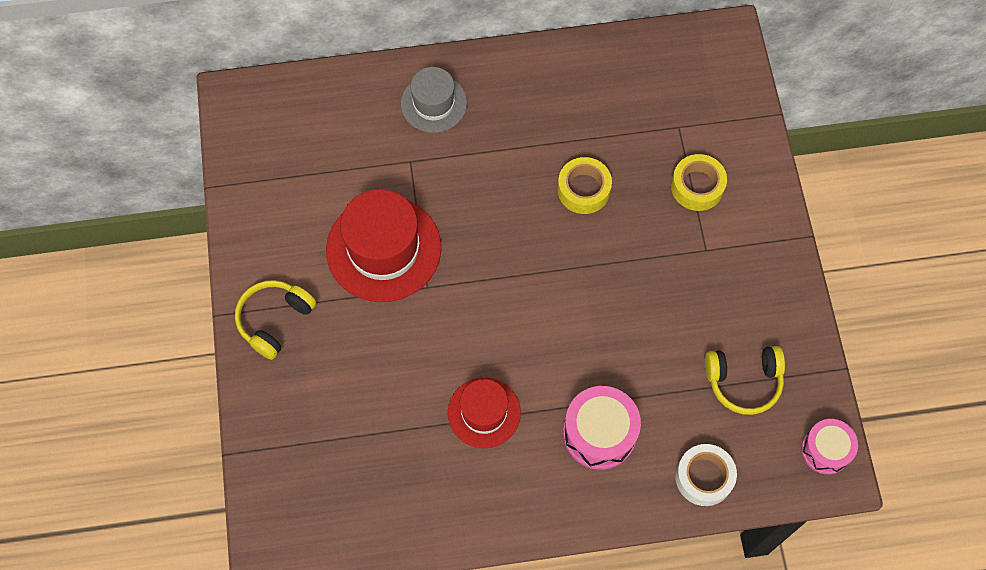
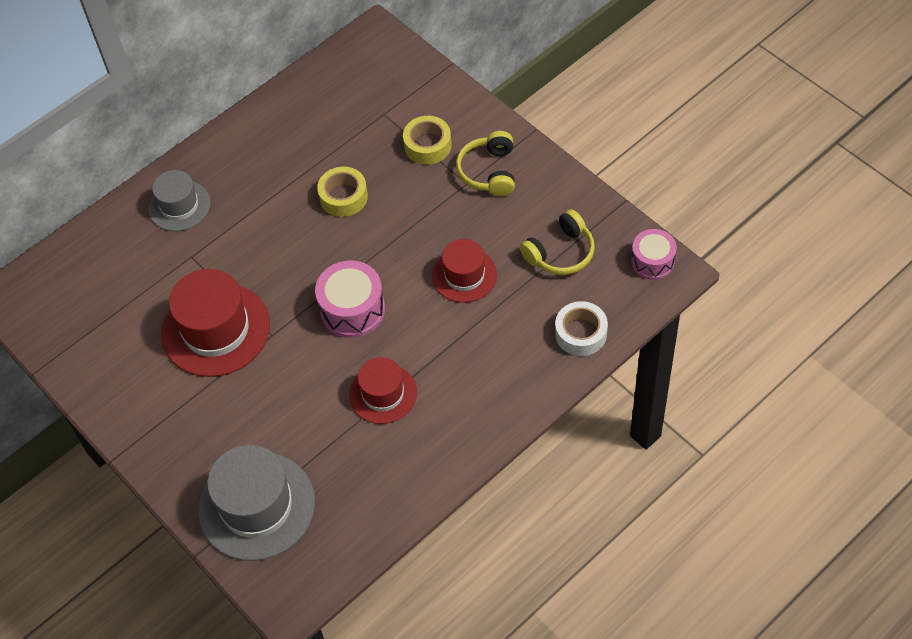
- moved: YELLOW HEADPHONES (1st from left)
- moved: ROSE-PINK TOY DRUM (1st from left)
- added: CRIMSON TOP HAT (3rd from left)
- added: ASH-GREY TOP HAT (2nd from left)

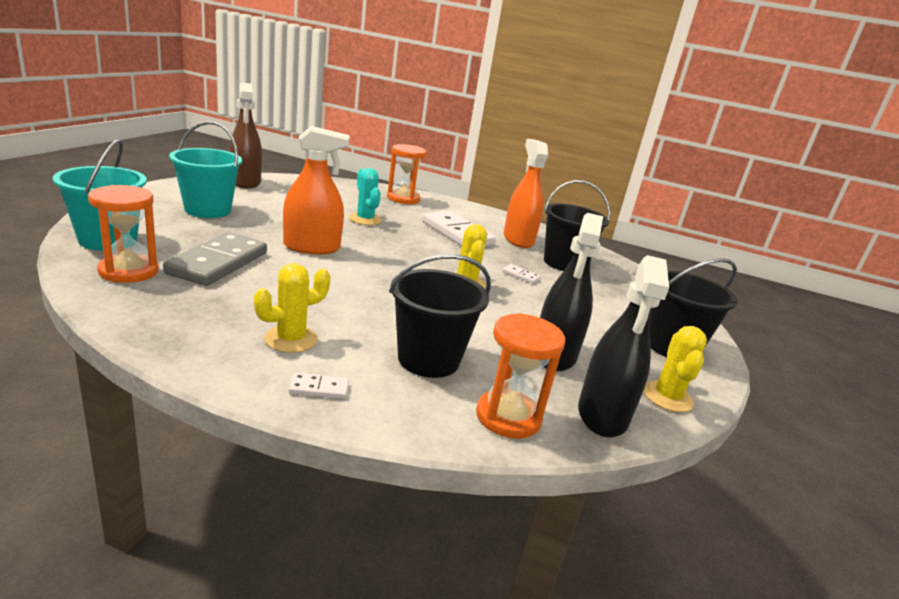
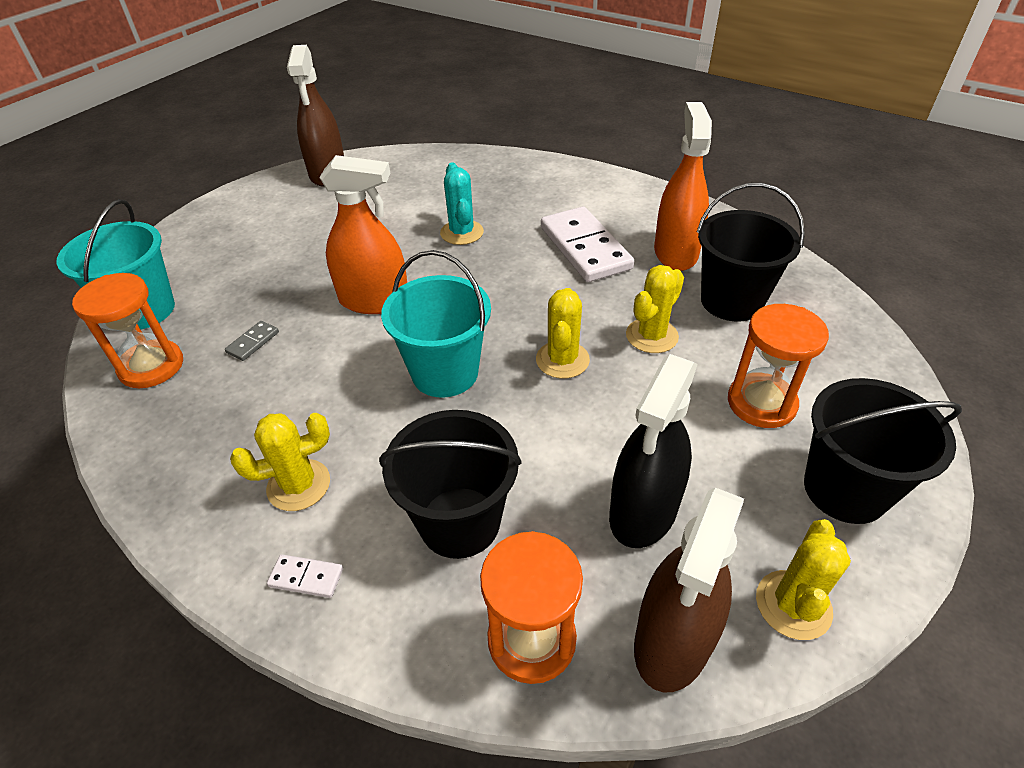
- moved: AQUA BUCKET (2nd from left)
- moved: BRIGHT ORANGE HOURGLASS (2nd from left in the first image) to BRIGHT ORANGE HOURGLASS (3rd from left)
- resized: ASH-GREY DOMINO x0.42
- recoloured: BLACK SPRAYER (2nd from left) to BROWN SPRAYER (2nd from left)
- replaced: PURE WHITE DOMINO (3rd from left) to YELLOW PRICKLY PLANT (3rd from left)

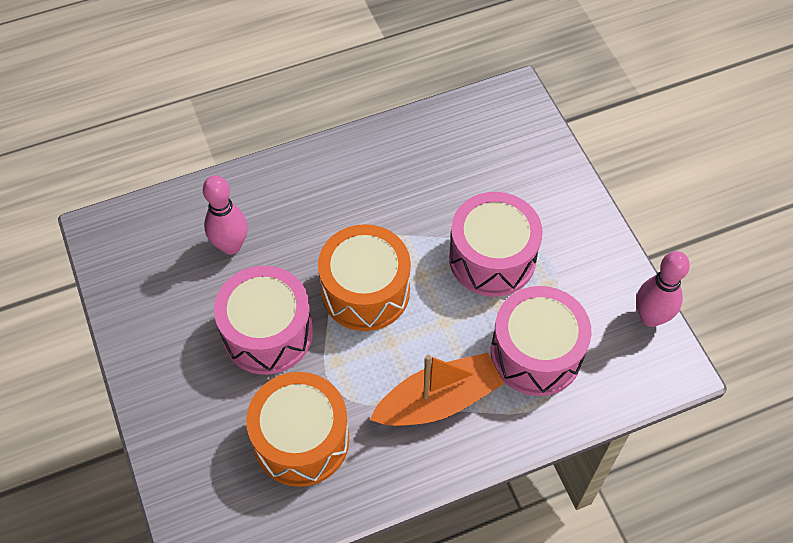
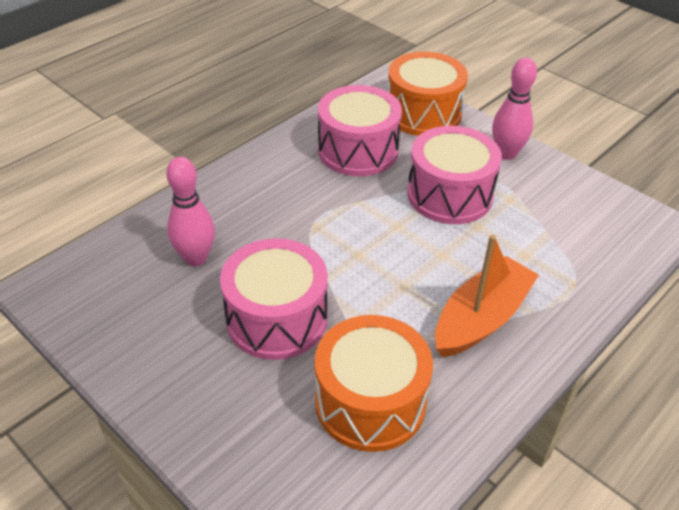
- moved: BRIGHT ORANGE TOY DRUM (2nd from left)
- moved: ROSE-PINK TENPIN (2nd from left)
- moved: ROSE-PINK TOY DRUM (3rd from left in the first image) to ROSE-PINK TOY DRUM (2nd from left)

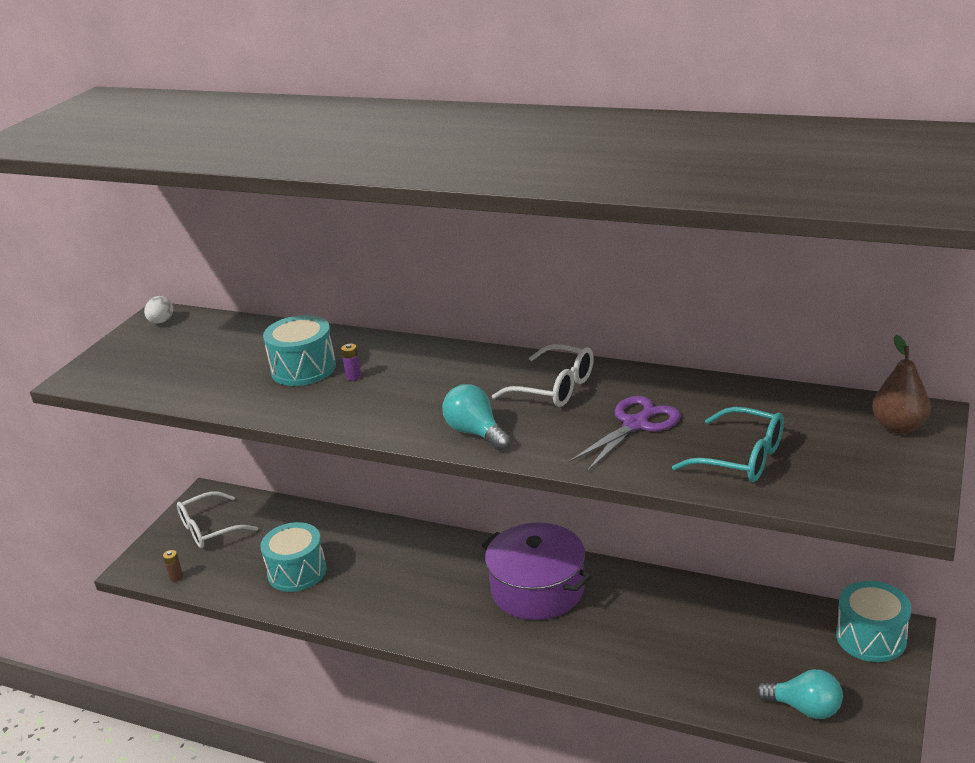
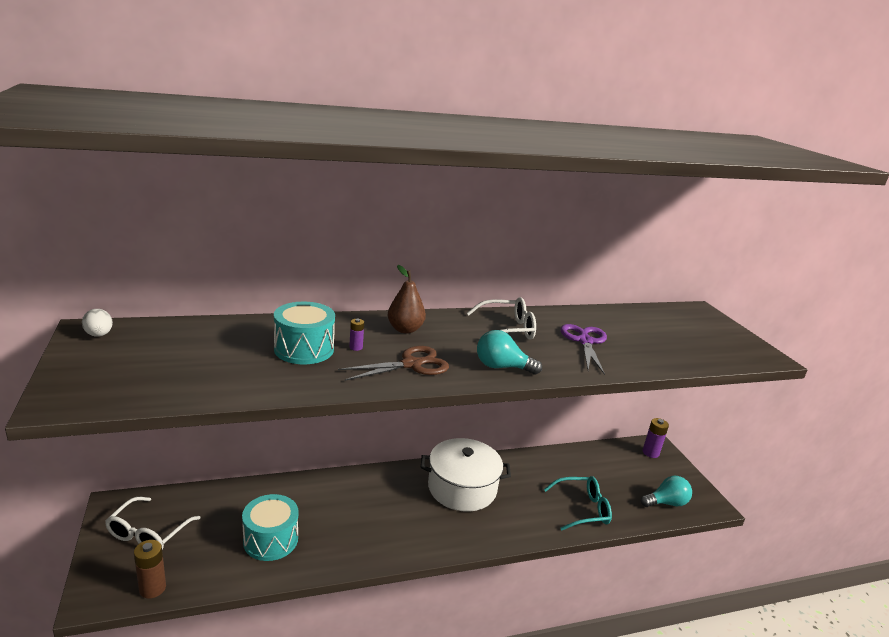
- moved: BROWN TOY PEAR
- moved: AQUA EYEGLASSES
- recoloured: VIOLET COOKING POT to PURE WHITE COOKING POT
- resized: BROWN AA BATTERY x1.78
- replaced: AQUA TOY DRUM (3rd from left) to VIOLET AA BATTERY (2nd from left)
- added: BROWN PAIR OF SCISSORS

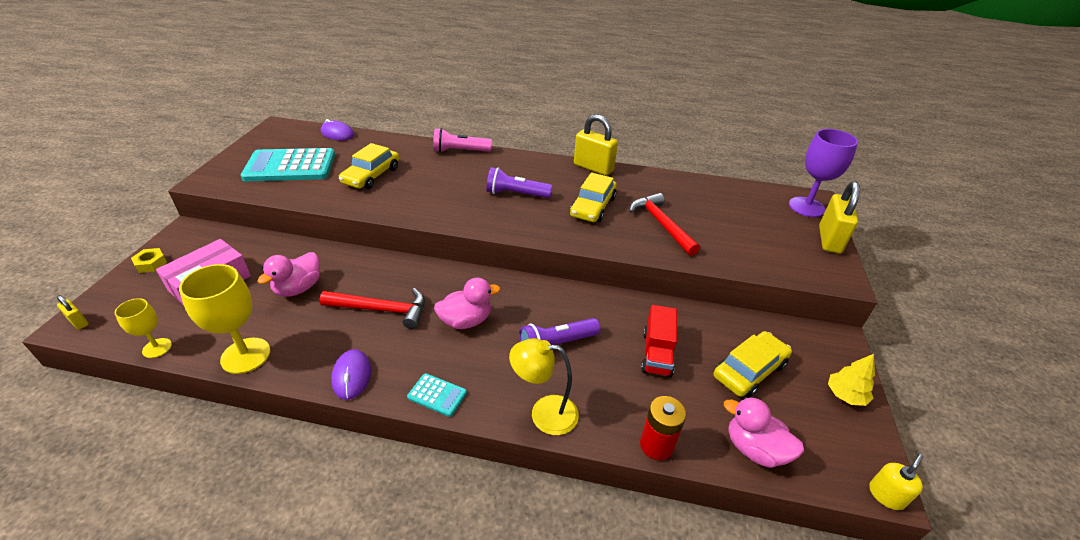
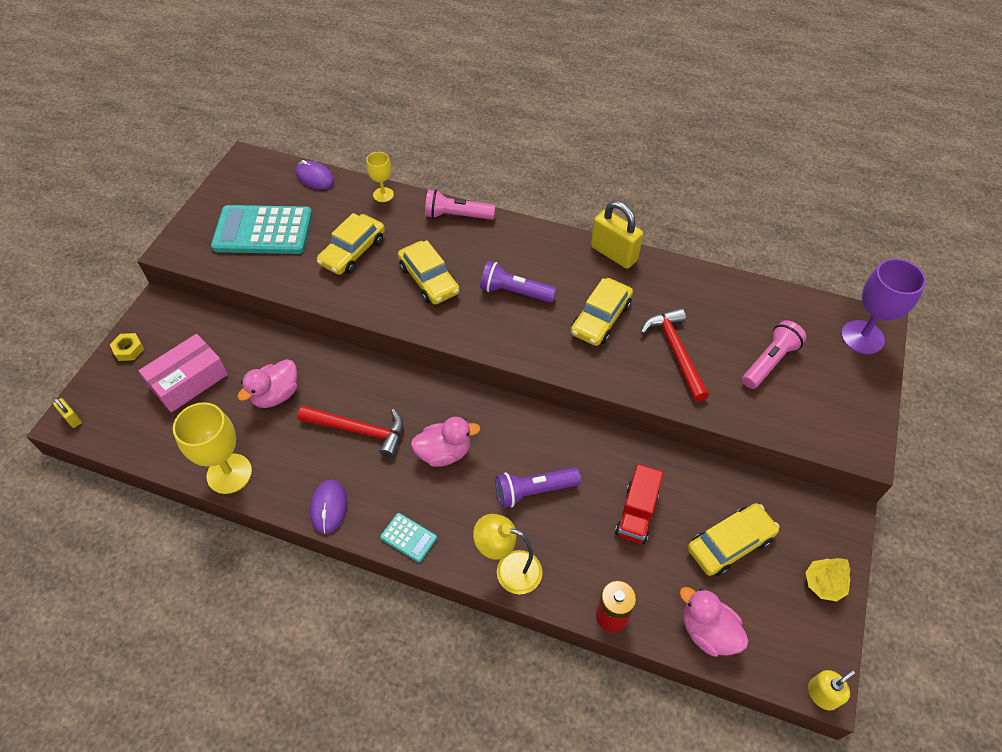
- removed: YELLOW LOCK (3rd from left)
- moved: YELLOW CHALICE (1st from left in the first image) to YELLOW CHALICE (2nd from left)
- added: YELLOW CAR (2nd from left)
- added: ROSE-PINK TORCH (2nd from left)

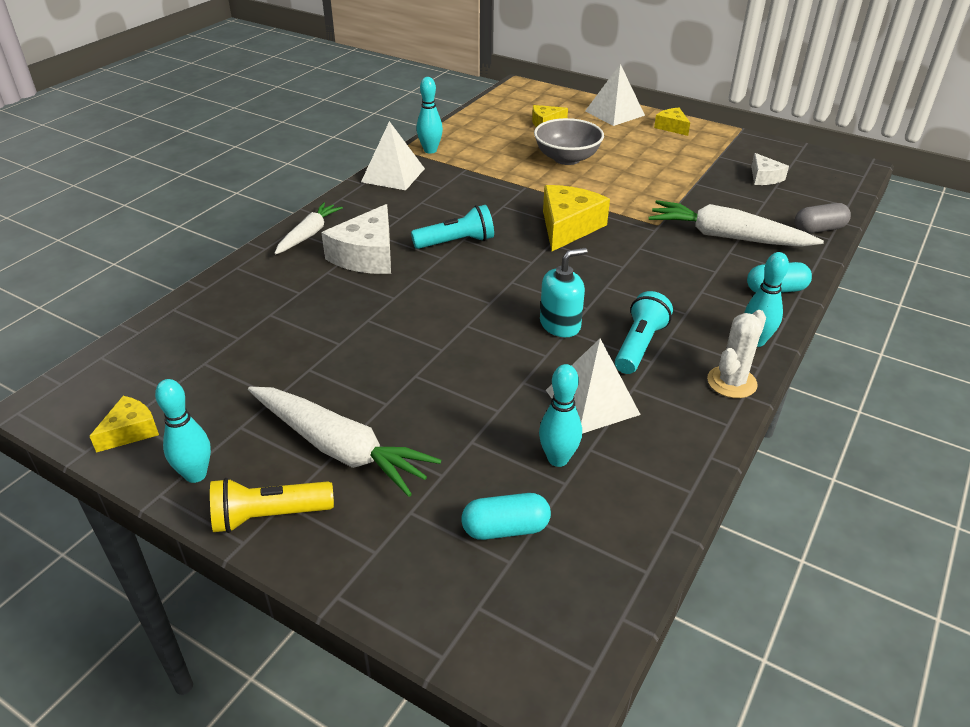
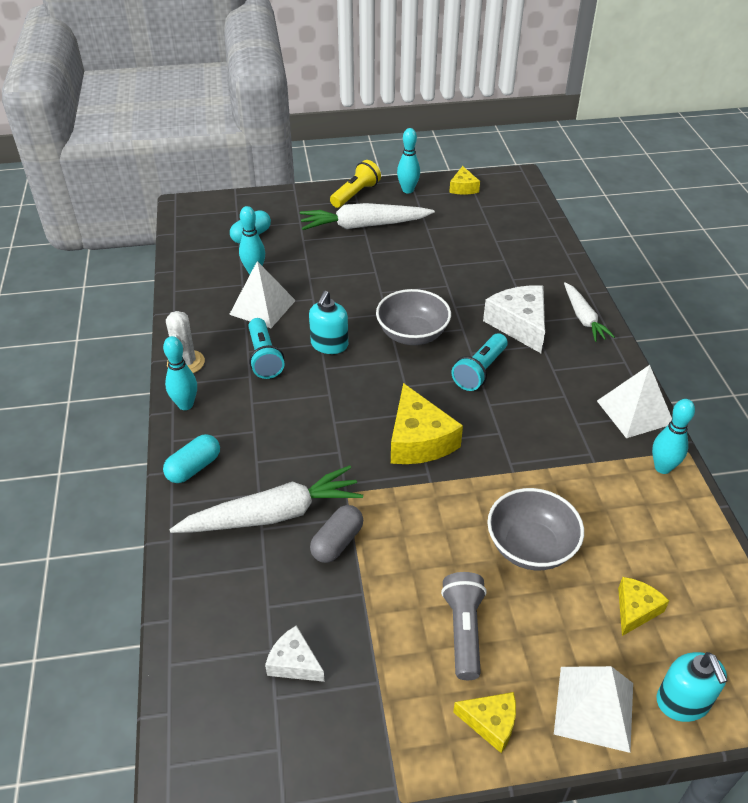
- moved: ASH-GREY PILL SHAPE
- added: ASH-GREY BOWL (1st from left)
- added: ASH-GREY TORCH
- added: AQUA SOAP PUMP (2nd from left)

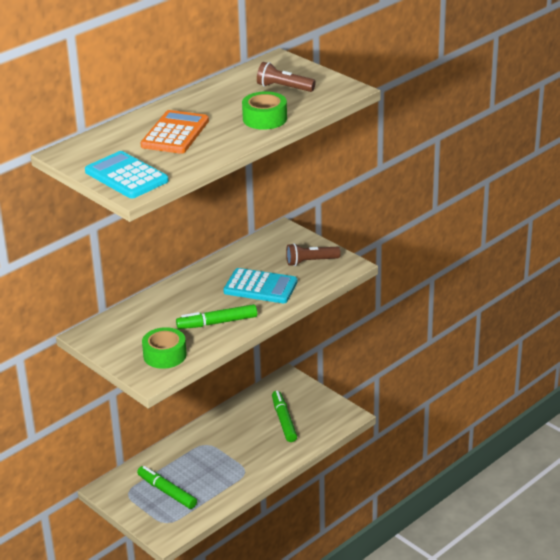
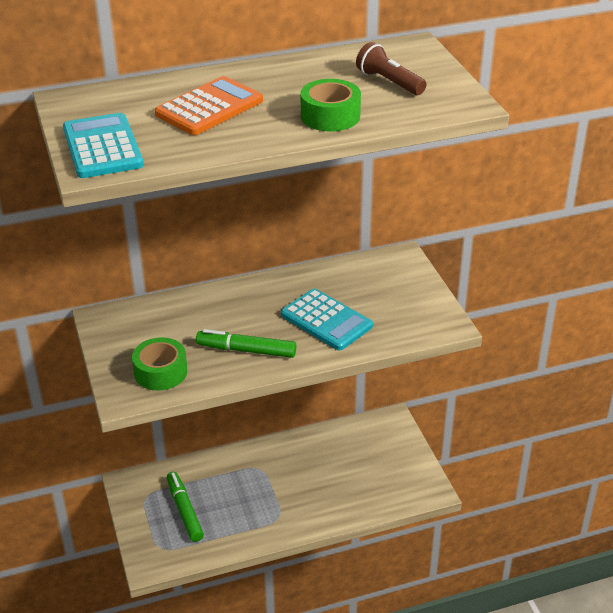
- removed: BROWN TORCH (2nd from left)
- removed: GREEN MARKER (3rd from left)

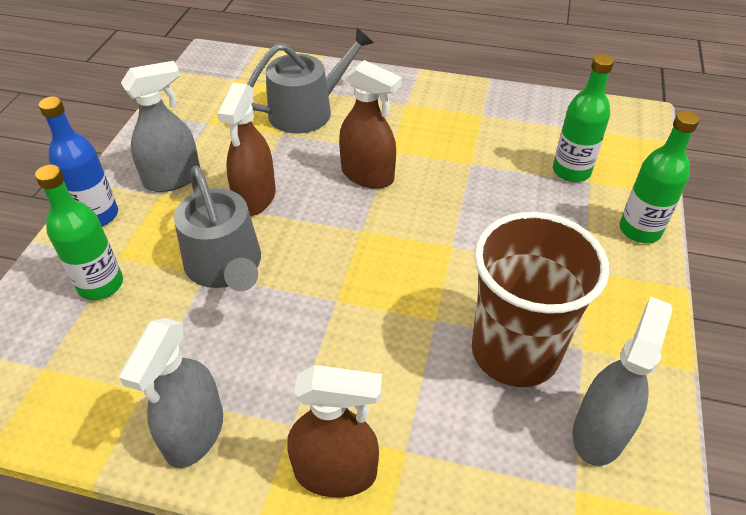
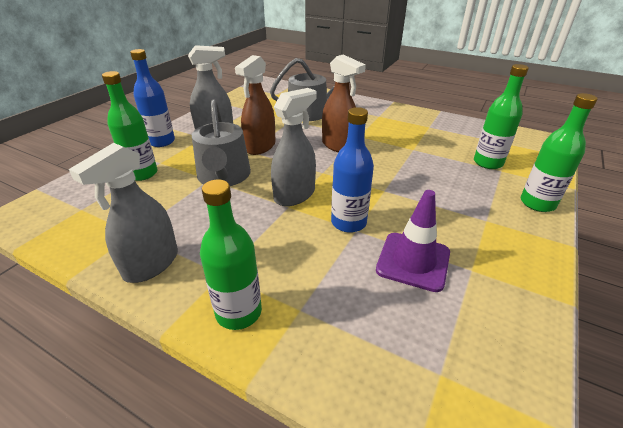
- replaced: BROWN TUMBLER to VIOLET SAFETY CONE
- moved: ASH-GREY SPRAYER (3rd from left)
- replaced: BROWN SPRAYER (2nd from left) to GREEN DRINK BOTTLE (2nd from left)
- added: COBALT DRINK BOTTLE (2nd from left)

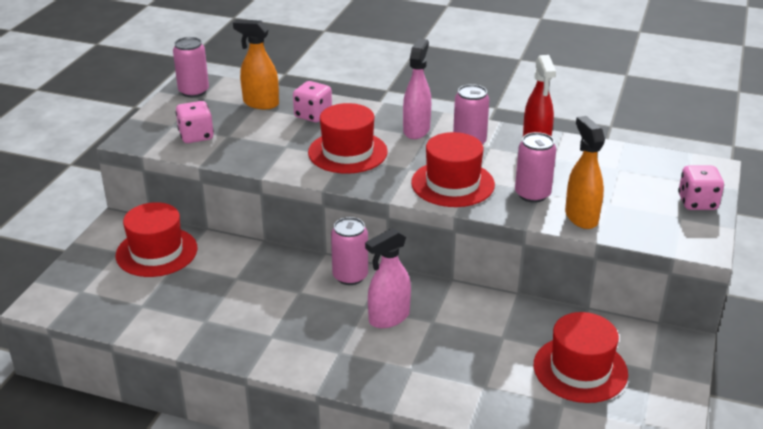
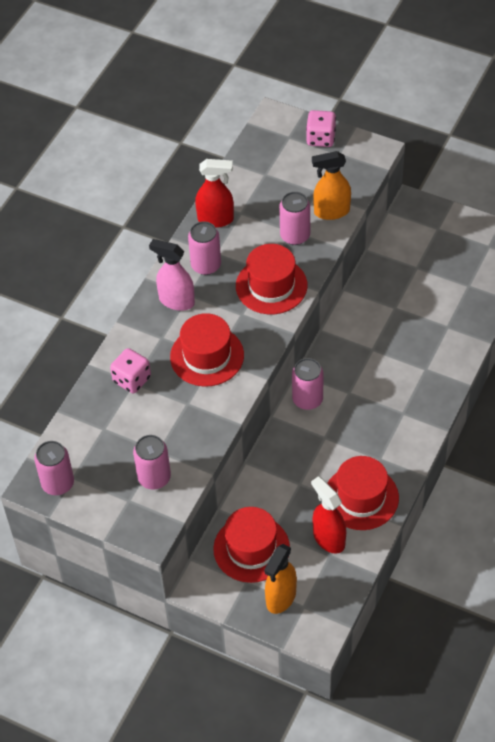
- moved: BRIGHT ORANGE SPRAYER (1st from left)
- replaced: ROSE-PINK DICE (1st from left) to ROSE-PINK SODA CAN (2nd from left)
- removed: ROSE-PINK SPRAYER (1st from left)
- moved: CRIMSON TOP HAT (4th from left)
- added: CRIMSON SPRAYER (2nd from left)

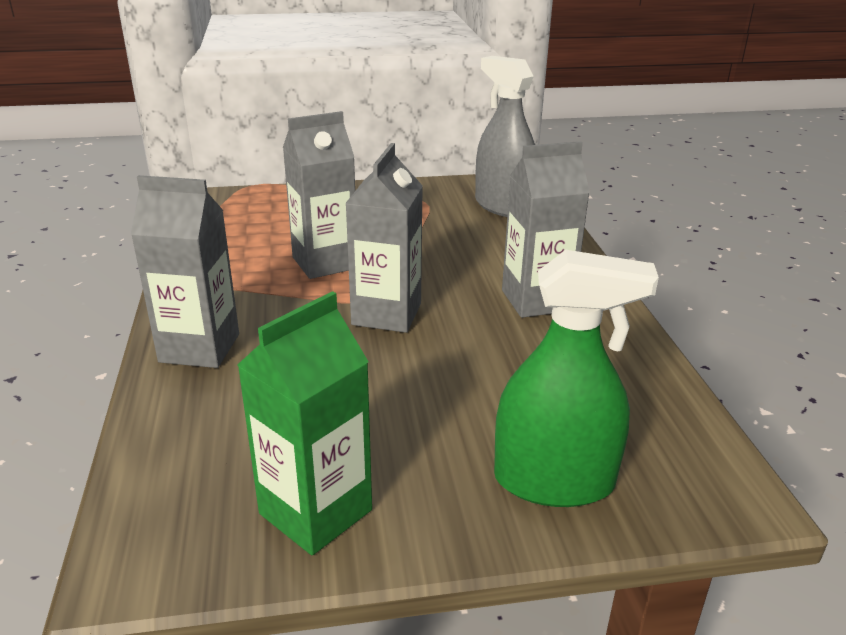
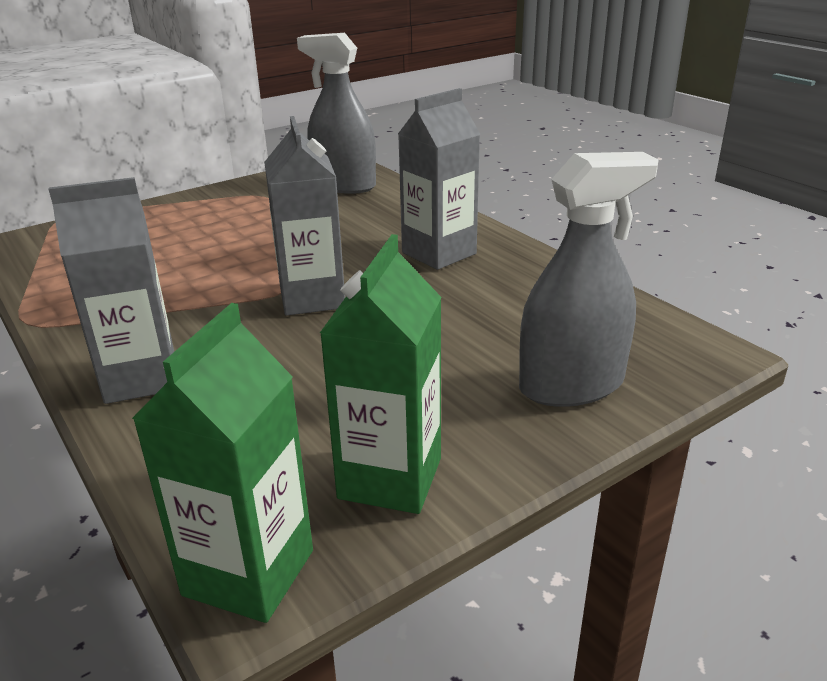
- removed: ASH-GREY JUICE CARTON (2nd from left)
- recoloured: GREEN SPRAYER to ASH-GREY SPRAYER (2nd from left)
- added: GREEN JUICE CARTON (1st from left)

